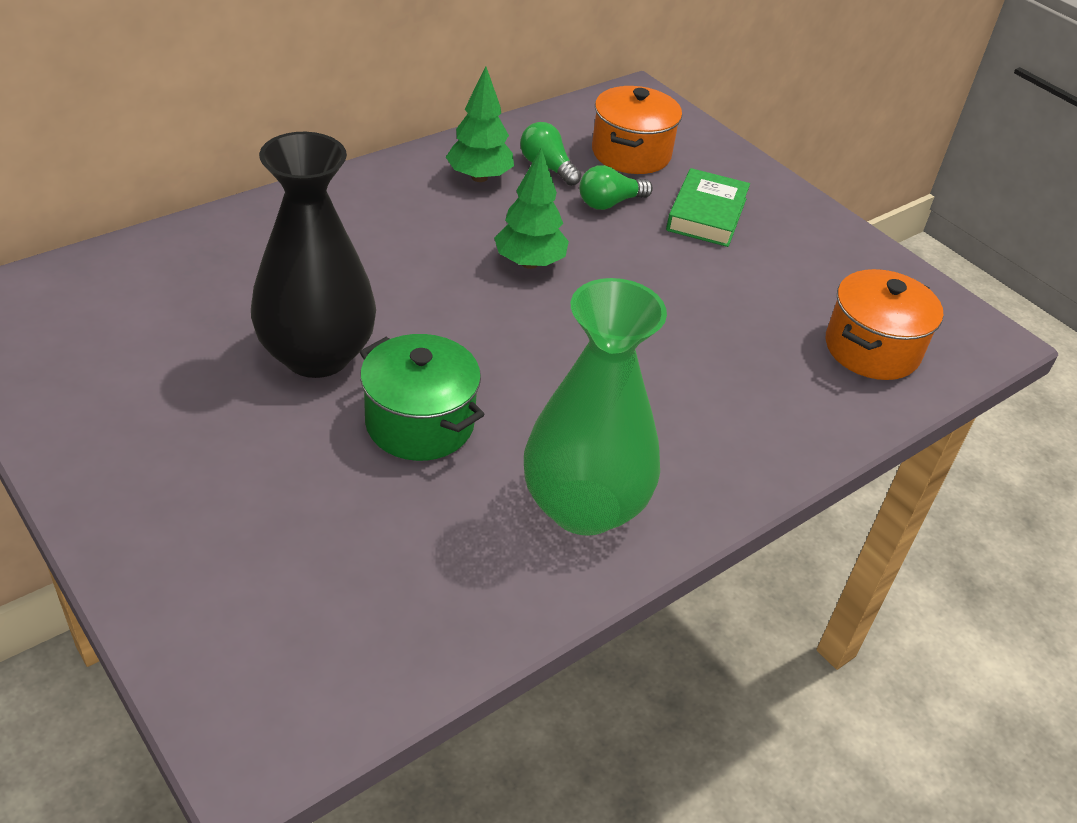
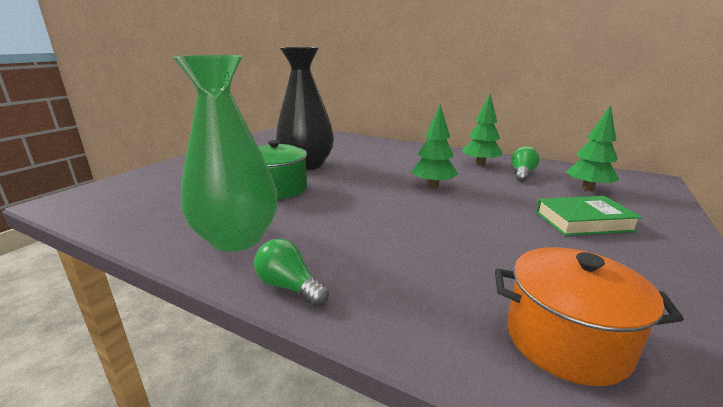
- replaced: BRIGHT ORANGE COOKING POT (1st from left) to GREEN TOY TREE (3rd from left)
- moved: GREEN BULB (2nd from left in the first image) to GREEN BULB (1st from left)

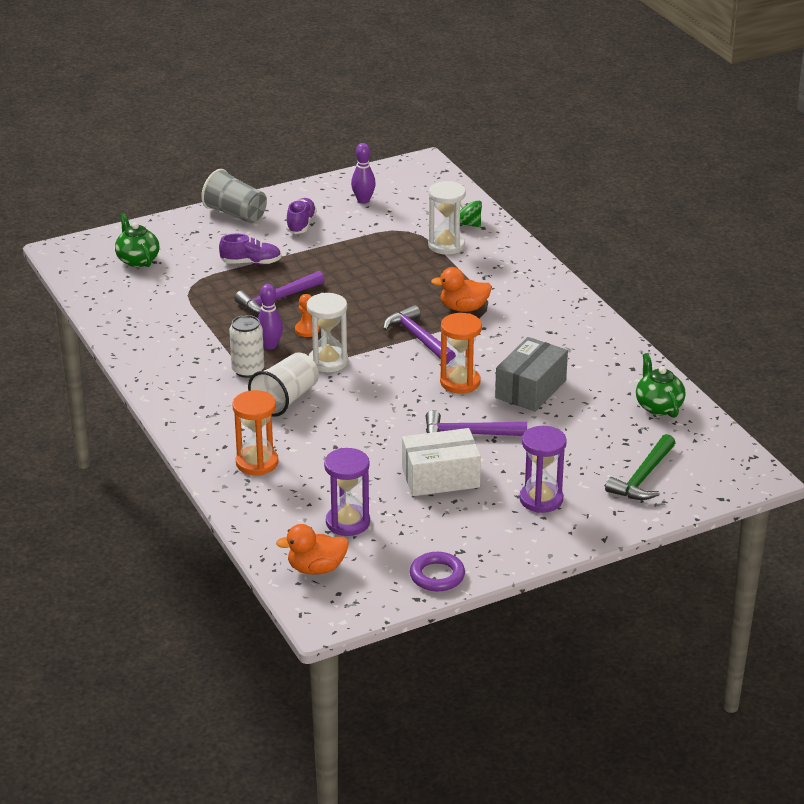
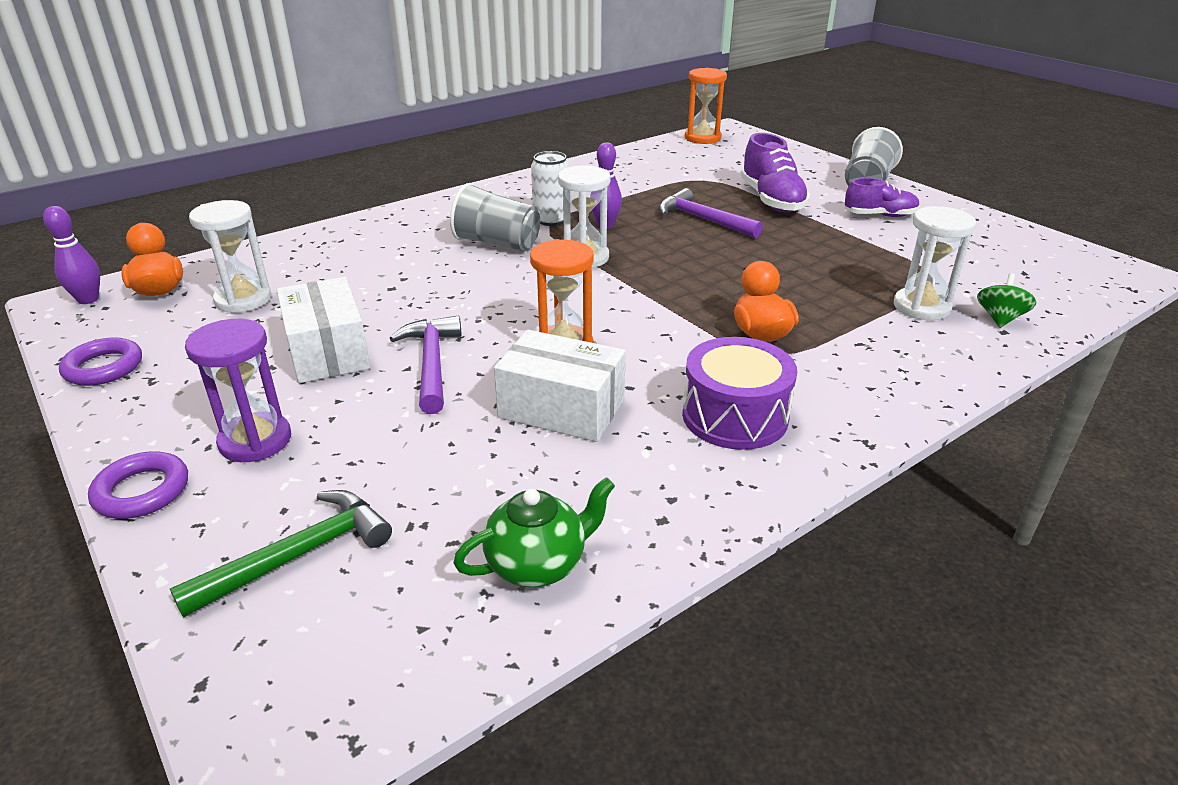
- moved: VIOLET TENPIN (2nd from left in the first image) to VIOLET TENPIN (1st from left)
- removed: GREEN TEA POT (1st from left)
- resized: VIOLET LACE-UP SHOE (1st from left) x1.54
- removed: BRIGHT ORANGE GAME PAWN
- removed: VIOLET CARPENTER'S HAMMER (2nd from left)
- recoloured: ASH-GREY PARCEL to PURE WHITE PARCEL (2nd from left)
- recoloured: PURE WHITE TUMBLER to ASH-GREY TUMBLER (1st from left)
- moved: BRIGHT ORANGE HOURGLASS (1st from left in the first image) to BRIGHT ORANGE HOURGLASS (2nd from left)
- turned: GREEN CARPENTER'S HAMMER 120 degrees clockwise
- recoloured: VIOLET HOURGLASS (1st from left) to PURE WHITE HOURGLASS (1st from left)
- added: VIOLET TOY DRUM
- added: VIOLET RING (2nd from left)

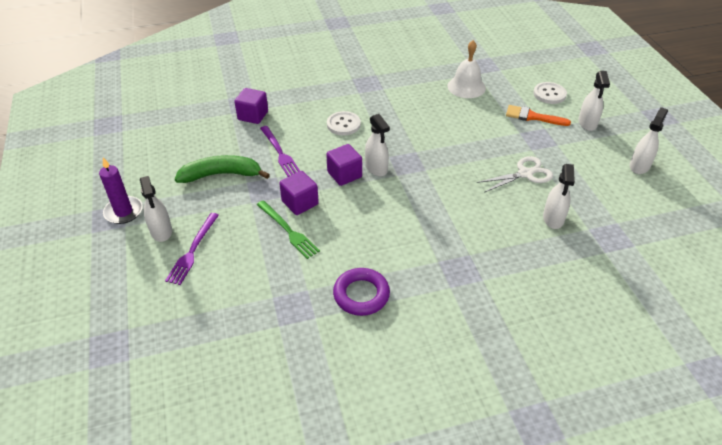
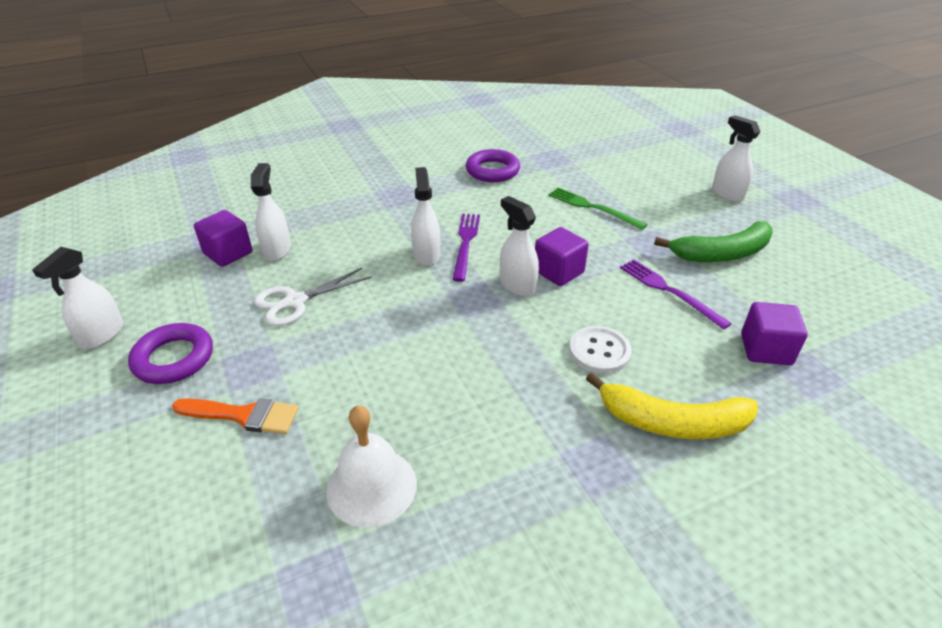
- moved: PURE WHITE SPRAYER (4th from left in the first image) to PURE WHITE SPRAYER (3rd from left)
- removed: PURE WHITE SHIRT BUTTON (2nd from left)
- removed: VIOLET PILLAR CANDLE
- moved: VIOLET SOLID CUBE (2nd from left in the first image) to VIOLET SOLID CUBE (1st from left)
- moved: VIOLET DINNER FORK (1st from left)
- added: VIOLET RING (1st from left)
- added: YELLOW BANANA

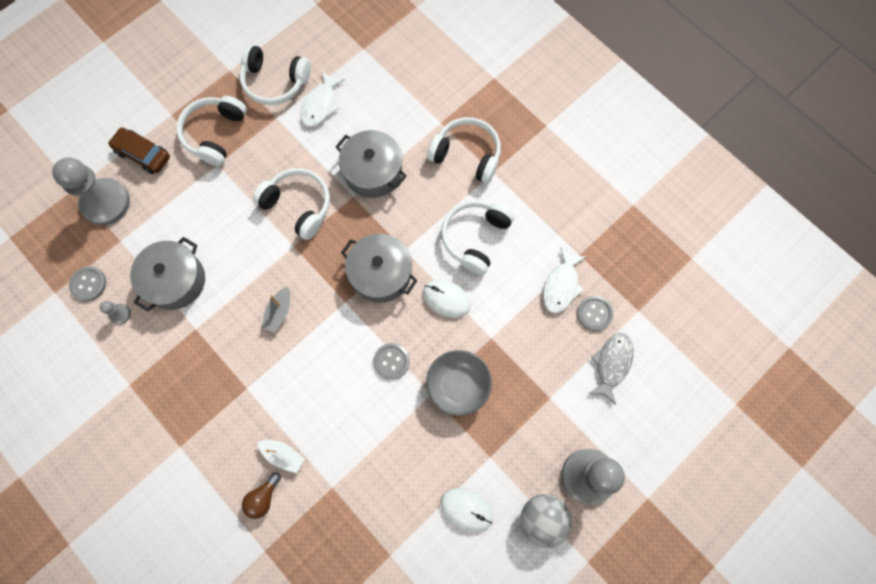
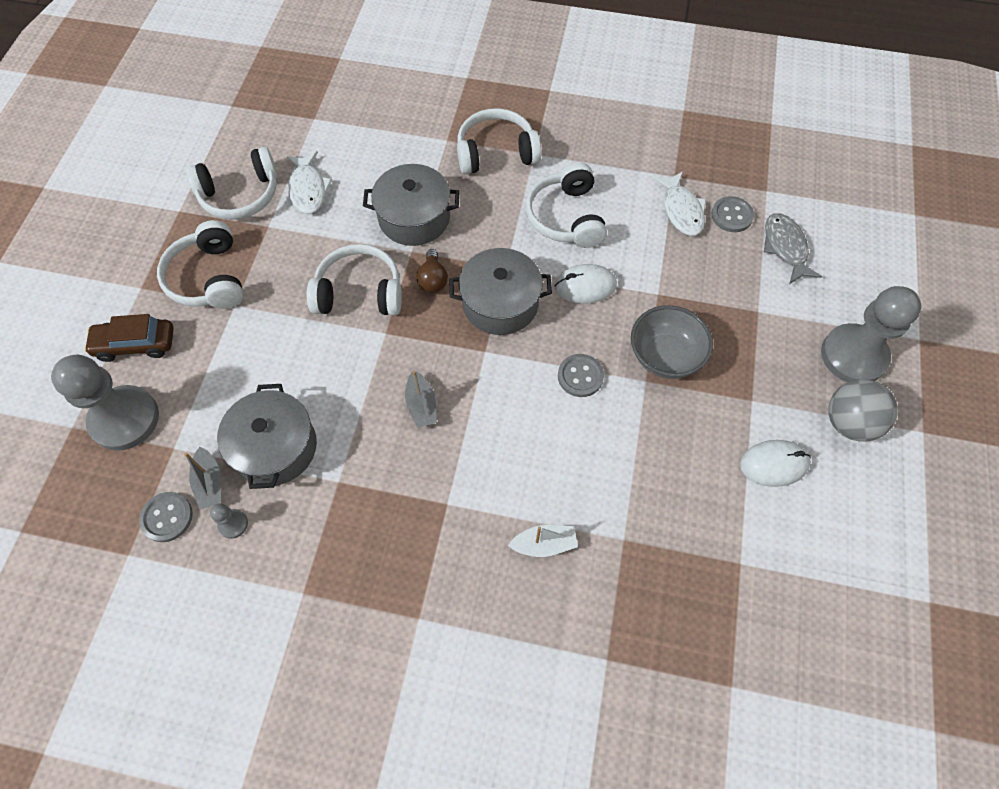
- moved: BROWN BULB
- added: ASH-GREY SAILBOAT (1st from left)

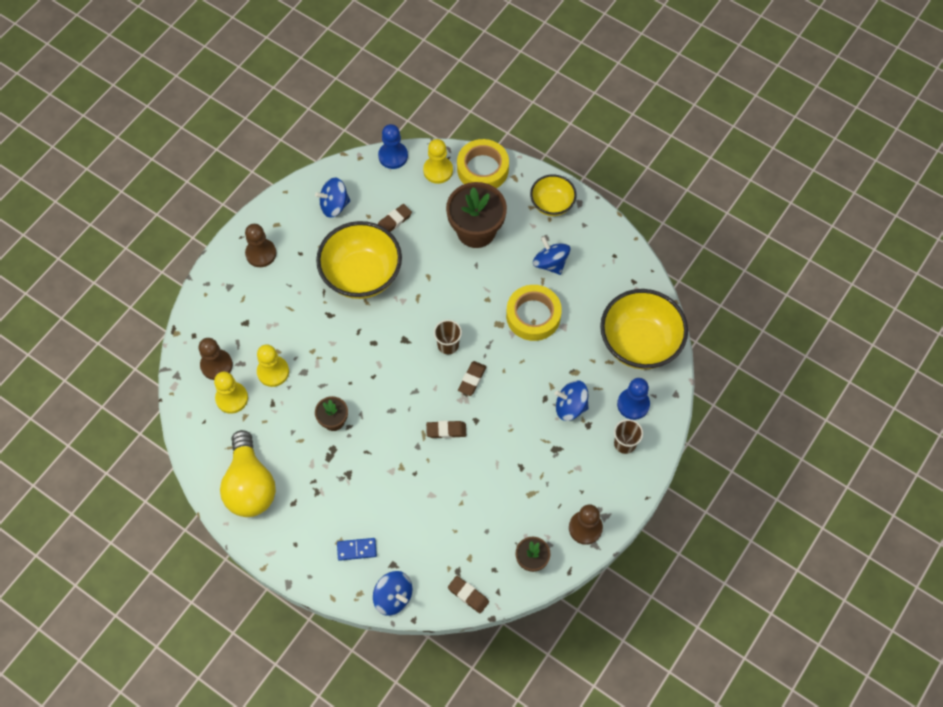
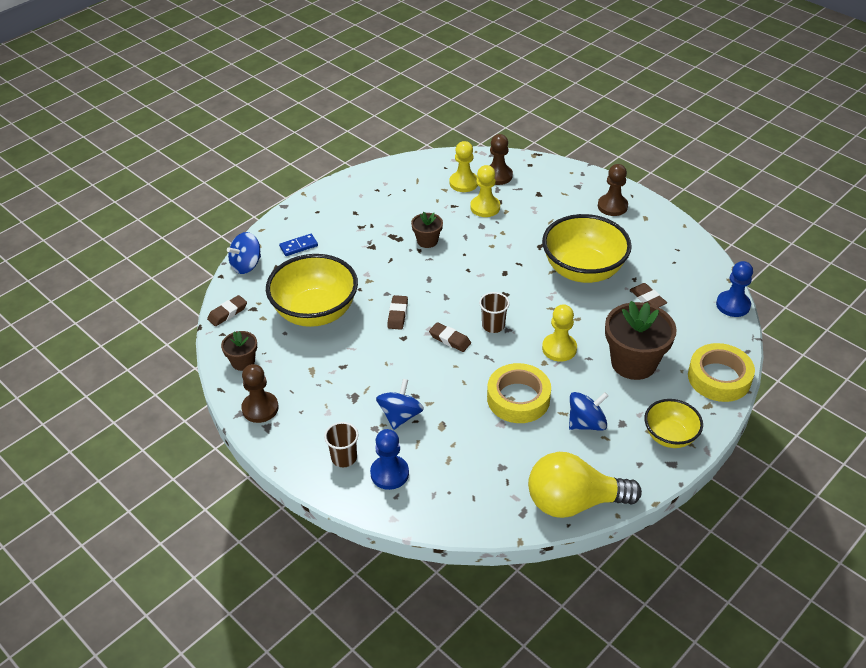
- moved: YELLOW GAME PAWN (3rd from left)
- removed: COBALT SPINNING TOP (1st from left)
- moved: YELLOW BOWL (3rd from left in the first image) to YELLOW BOWL (1st from left)
- moved: YELLOW BULB
- turned: COBALT DOMINO 60 degrees clockwise

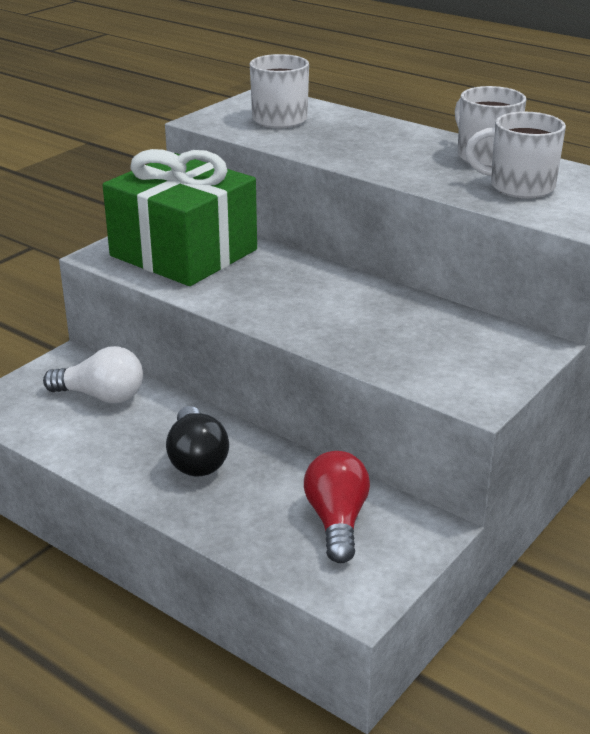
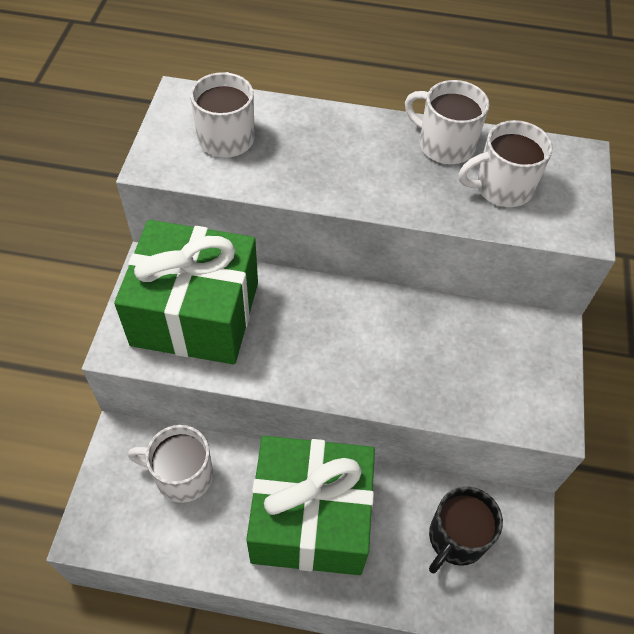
- replaced: PURE WHITE BULB to PURE WHITE COFFEE MUG (1st from left)
- replaced: BLACK BULB to GREEN WRAPPED GIFT (2nd from left)
- replaced: CRIMSON BULB to BLACK COFFEE MUG

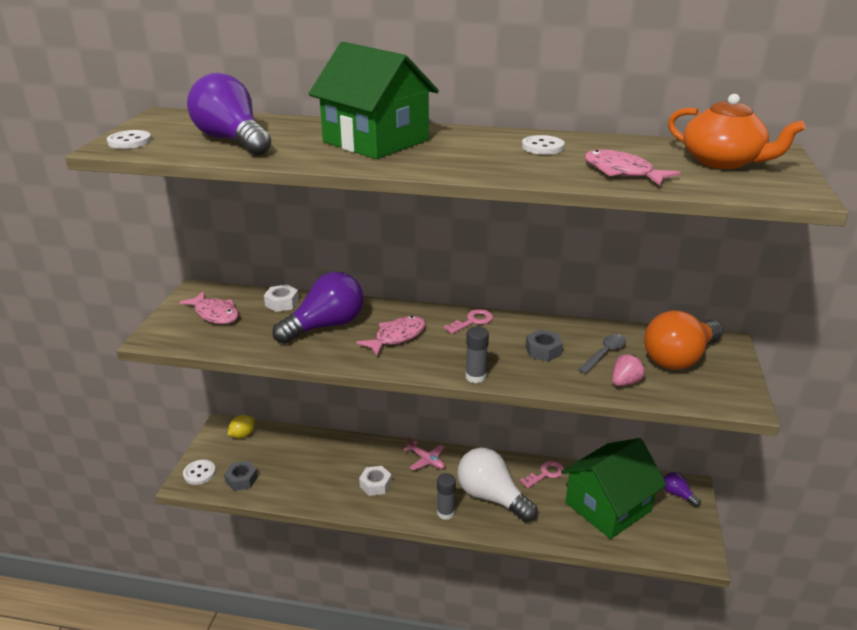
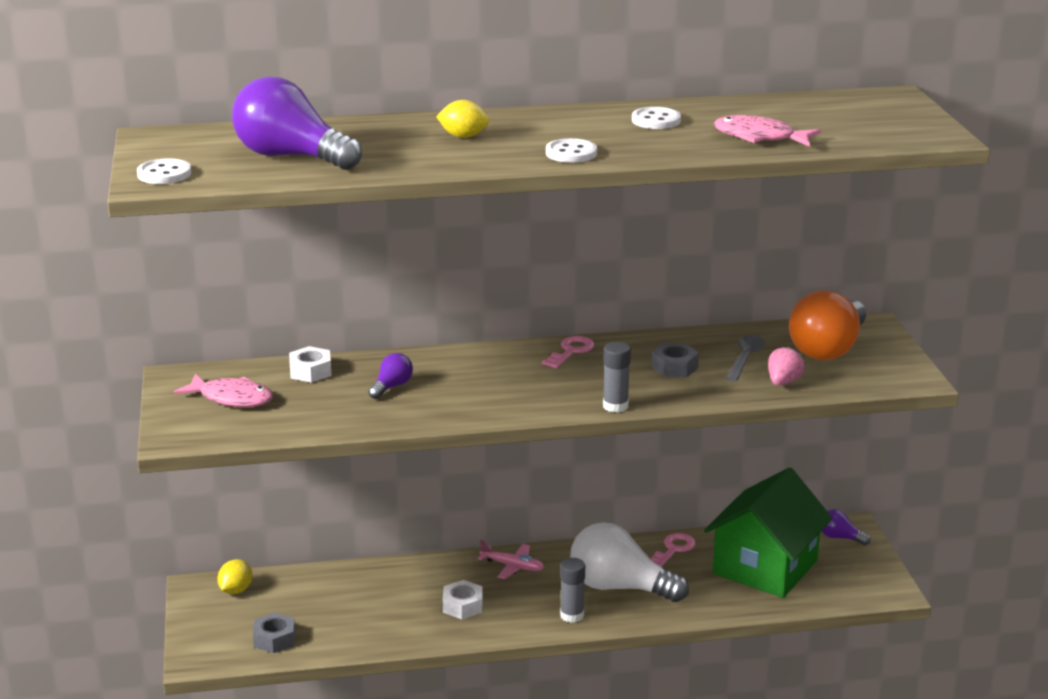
- replaced: GREEN COTTAGE (1st from left) to YELLOW LEMON (2nd from left)
- removed: BRIGHT ORANGE TEA POT
- resized: VIOLET BULB (2nd from left) x0.46
- removed: ROSE-PINK FISH FIGURE (2nd from left)
- moved: PURE WHITE SHIRT BUTTON (2nd from left)

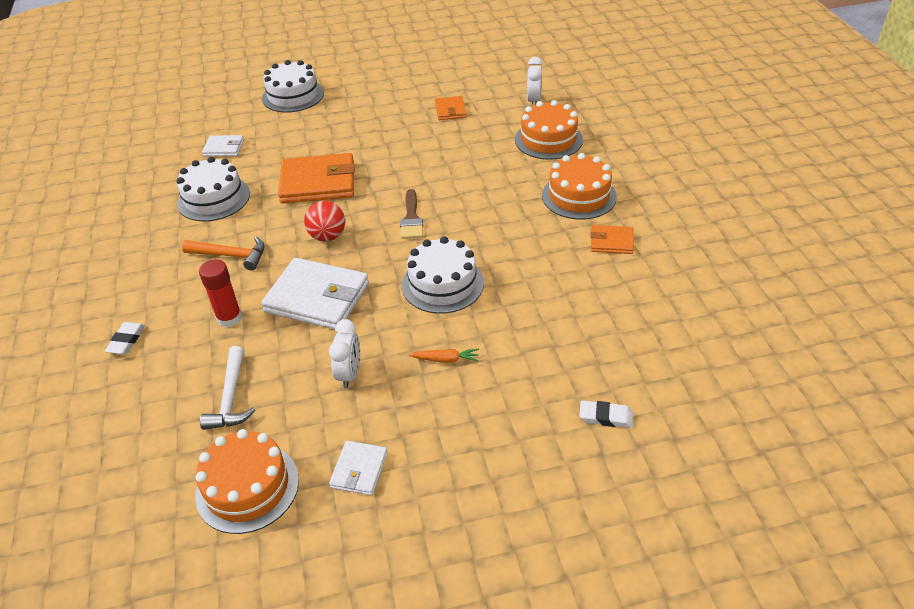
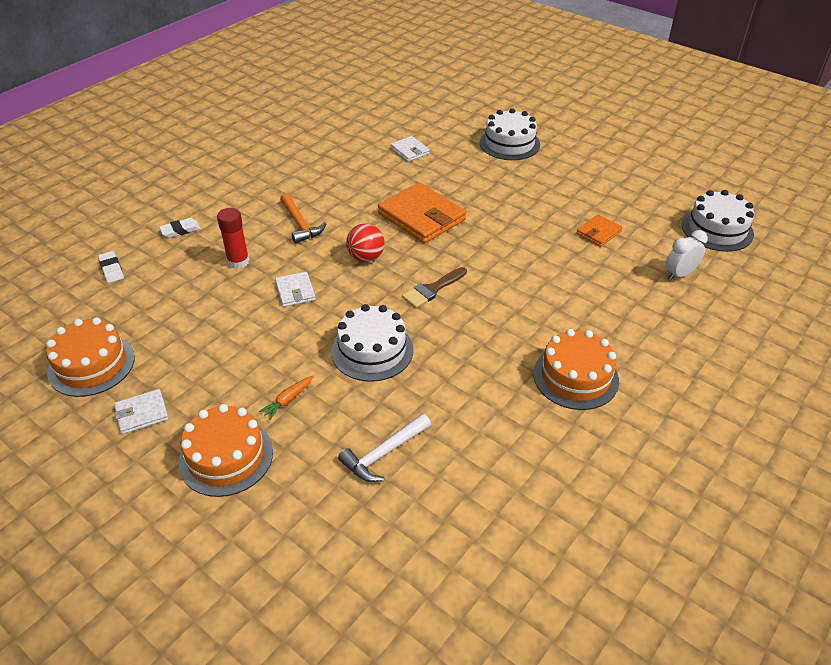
- moved: BRIGHT ORANGE CAKE (2nd from left)
- moved: PURE WHITE CAKE (1st from left in the first image) to PURE WHITE CAKE (3rd from left)
- removed: BRIGHT ORANGE CARD WALLET (3rd from left)
- resized: PURE WHITE CARD WALLET (2nd from left) x0.51
- removed: PURE WHITE BEDSIDE CLOCK (1st from left)
- moved: PURE WHITE CARPENTER'S HAMMER
- turned: BRIGHT ORANGE TOY CARROT 75 degrees clockwise
- moved: PURE WHITE PENCIL ERASER (2nd from left in the first image) to PURE WHITE PENCIL ERASER (1st from left)

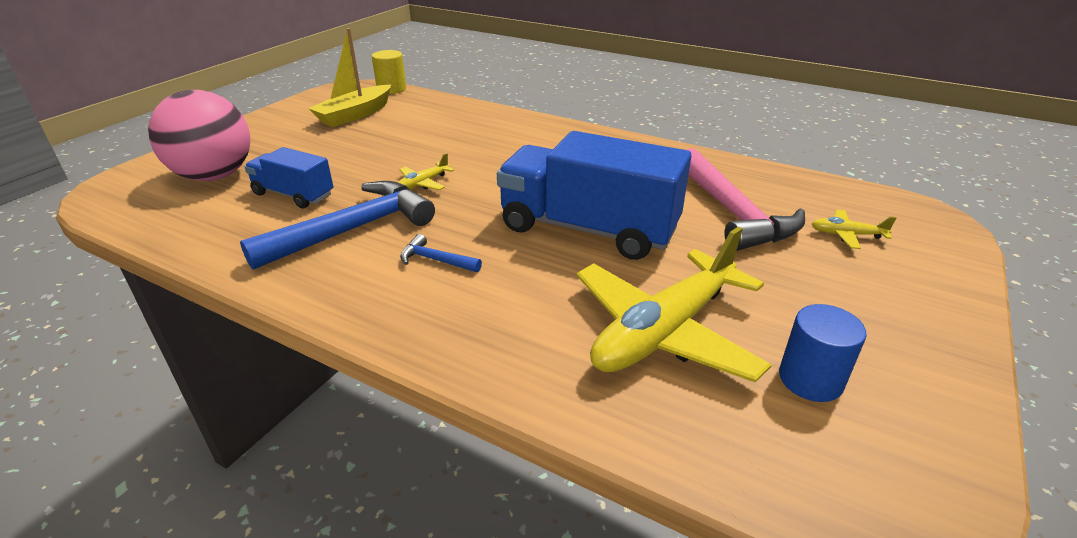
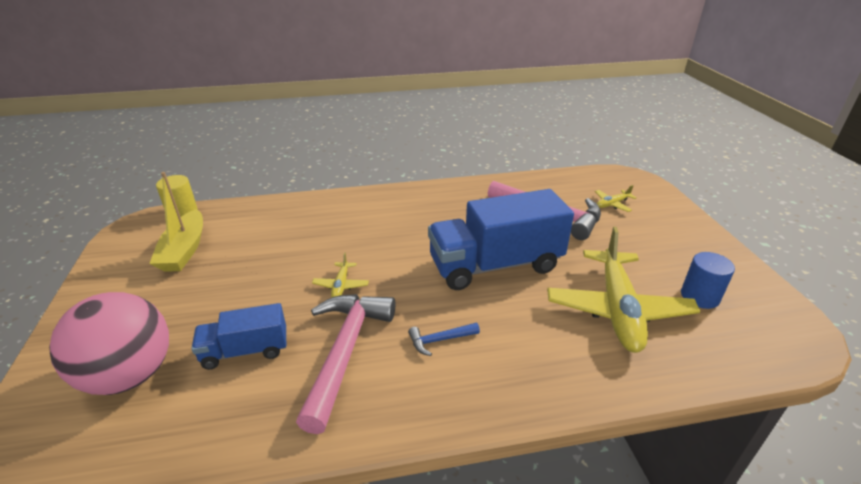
- recoloured: COBALT CARPENTER'S HAMMER (1st from left) to ROSE-PINK CARPENTER'S HAMMER (1st from left)

